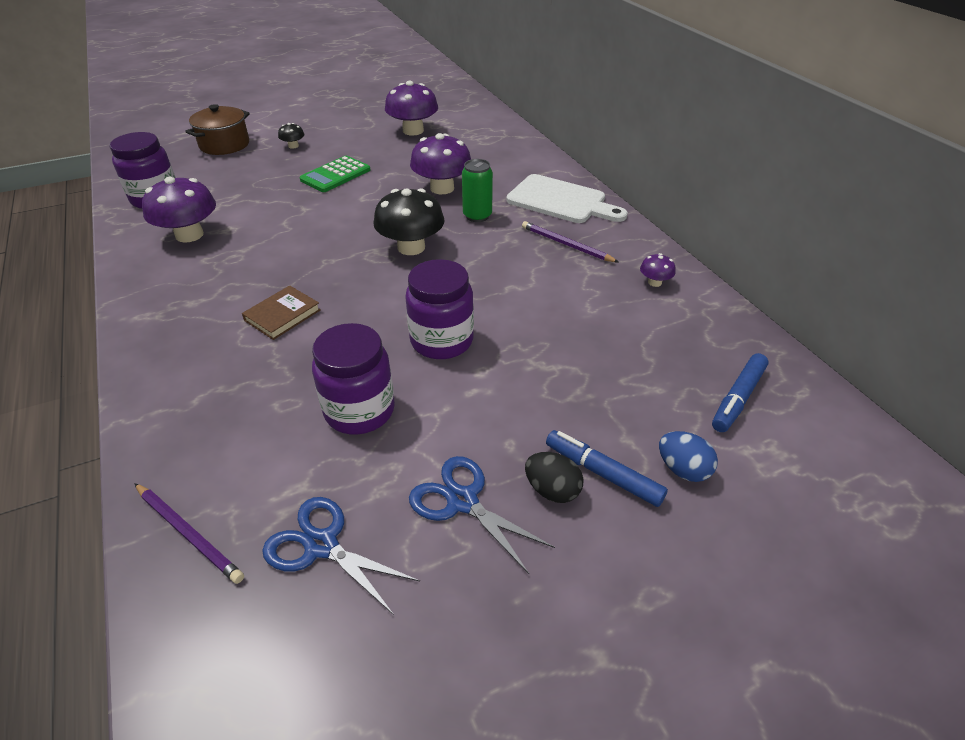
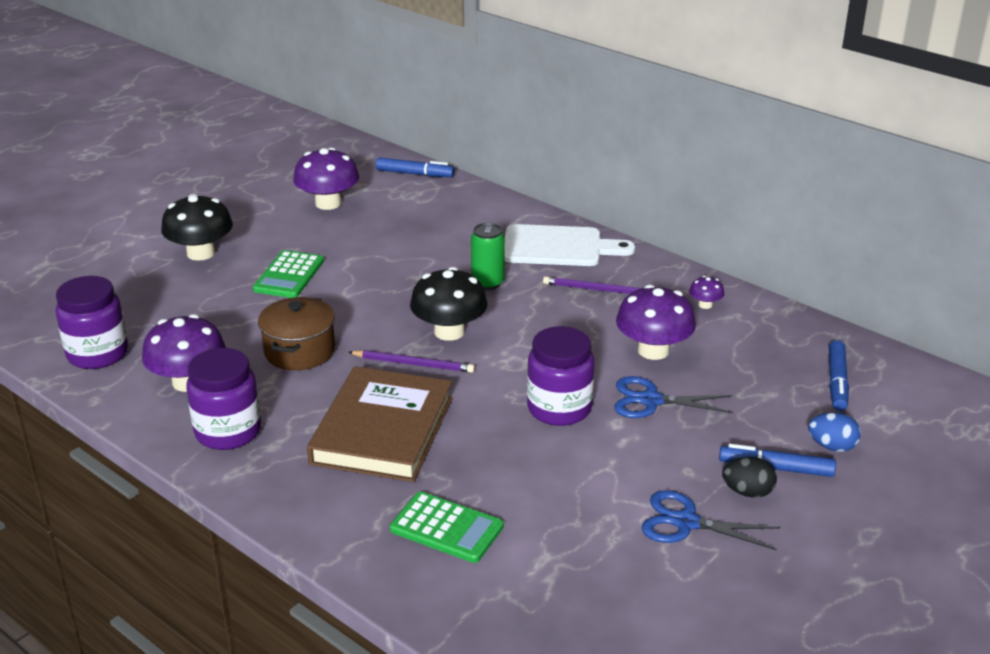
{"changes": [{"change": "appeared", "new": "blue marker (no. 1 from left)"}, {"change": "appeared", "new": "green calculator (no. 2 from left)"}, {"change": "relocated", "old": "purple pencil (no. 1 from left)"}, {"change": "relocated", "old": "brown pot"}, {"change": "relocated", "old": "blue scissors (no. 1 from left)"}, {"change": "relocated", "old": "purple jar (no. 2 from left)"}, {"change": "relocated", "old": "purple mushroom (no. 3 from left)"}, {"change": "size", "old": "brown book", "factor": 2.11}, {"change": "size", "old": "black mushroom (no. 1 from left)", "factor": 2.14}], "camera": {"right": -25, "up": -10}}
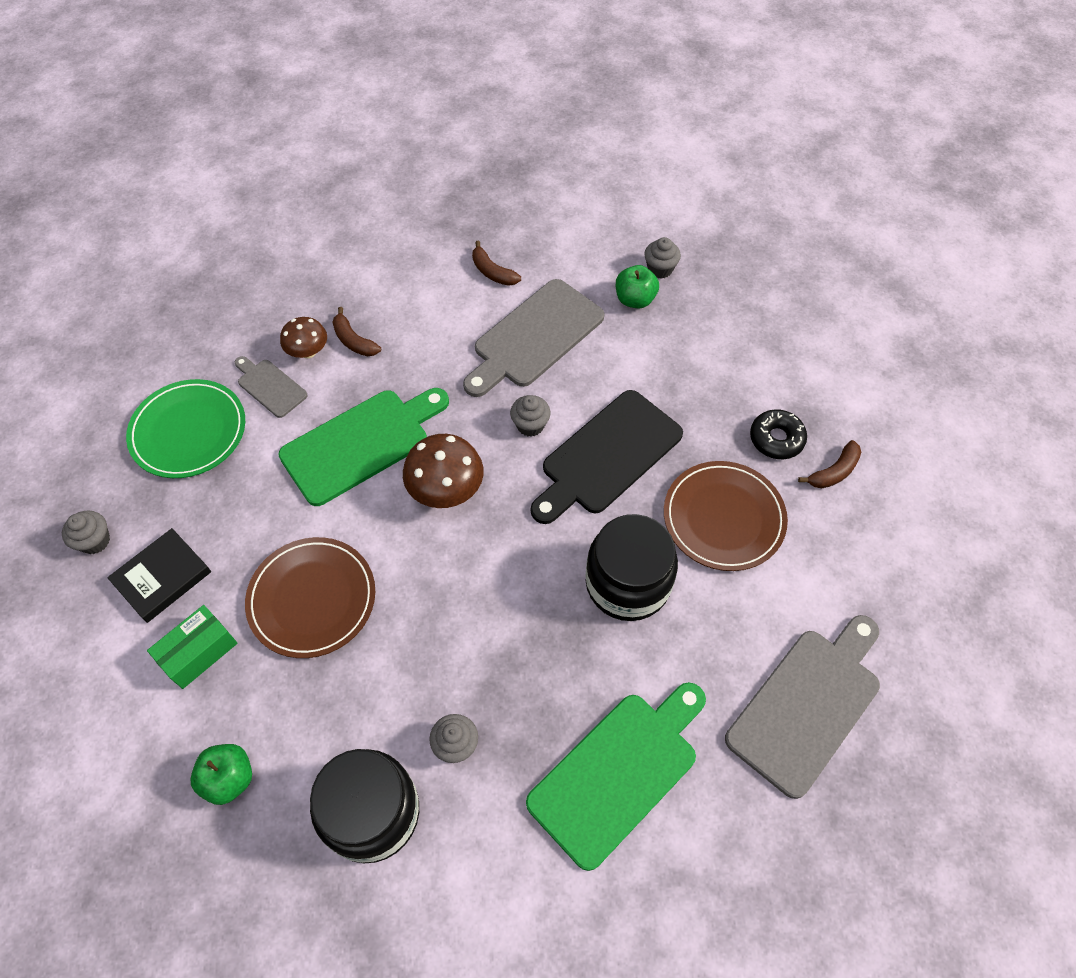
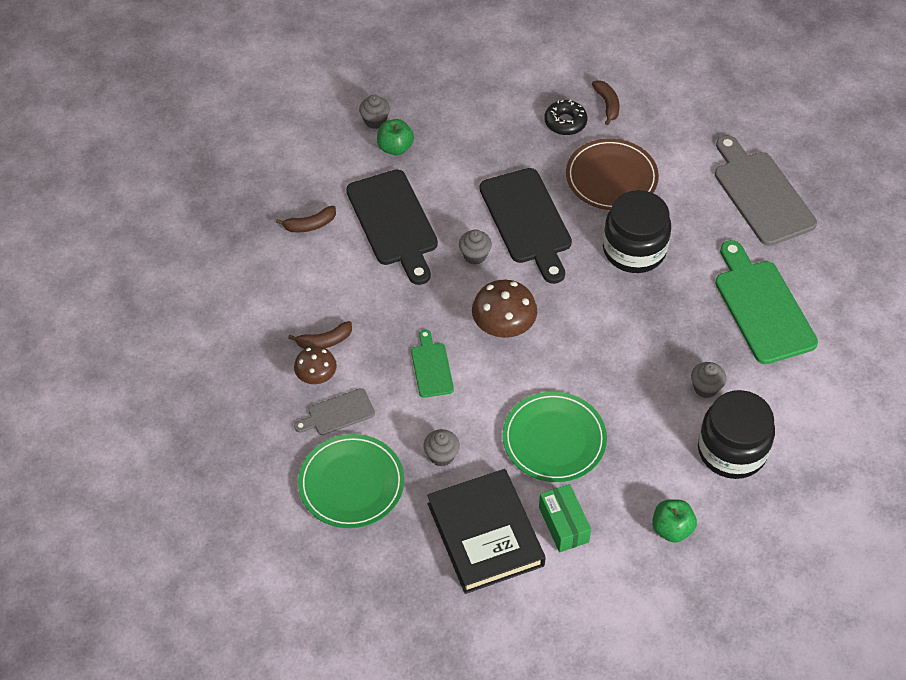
{"changes": [{"change": "relocated", "old": "grey cupcake (no. 1 from left in the first image)", "new": "grey cupcake (no. 2 from left)"}, {"change": "colour", "old": "brown plate (no. 1 from left)", "new": "green plate (no. 2 from left)"}, {"change": "colour", "old": "grey cutting board (no. 2 from left)", "new": "black cutting board (no. 1 from left)"}, {"change": "size", "old": "black book", "factor": 1.63}, {"change": "size", "old": "green cutting board (no. 1 from left)", "factor": 0.52}], "camera": {"right": -65, "up": -5}}
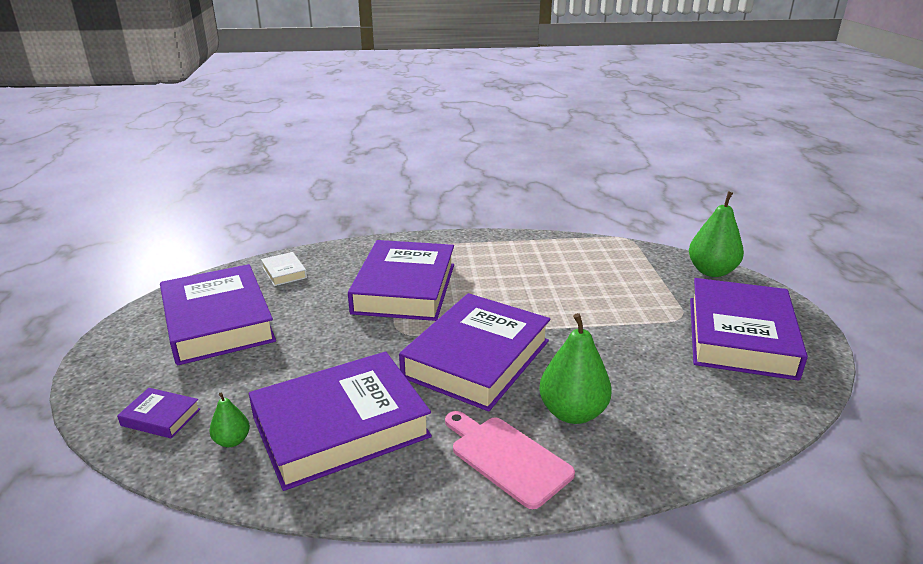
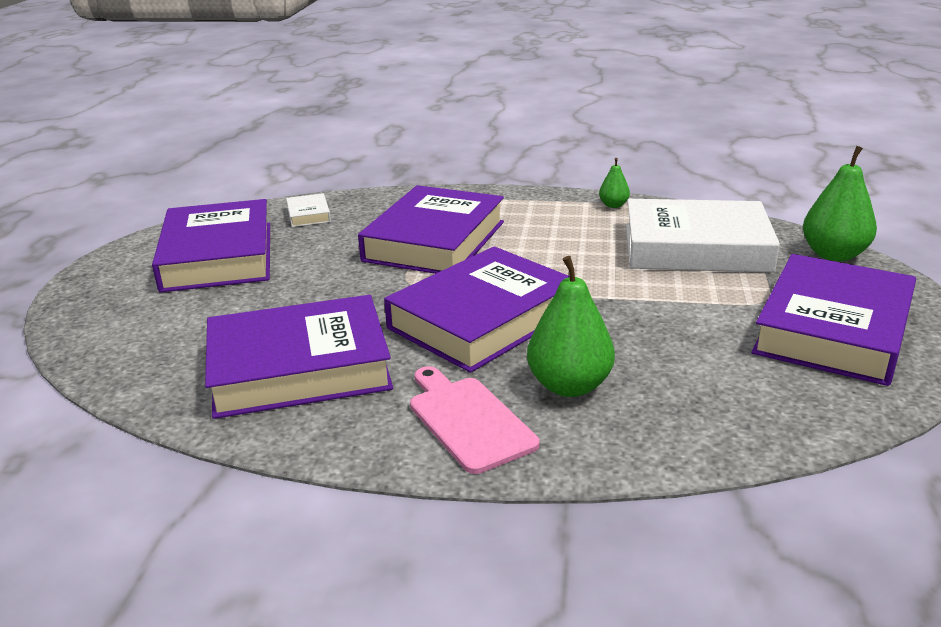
{"changes": [{"change": "missing", "old": "purple book (no. 1 from left)"}, {"change": "appeared", "new": "white book (no. 2 from left)"}, {"change": "relocated", "old": "green pear (no. 1 from left in the first image)", "new": "green pear (no. 2 from left)"}], "camera": {"right": 15, "up": 0}}
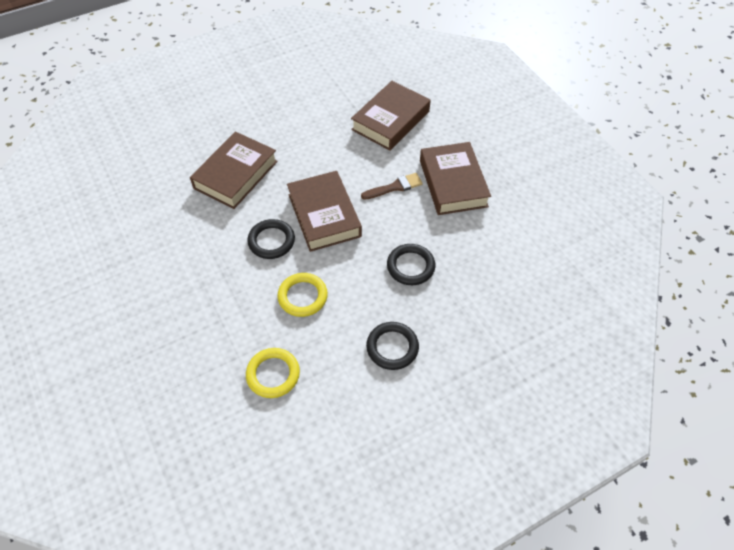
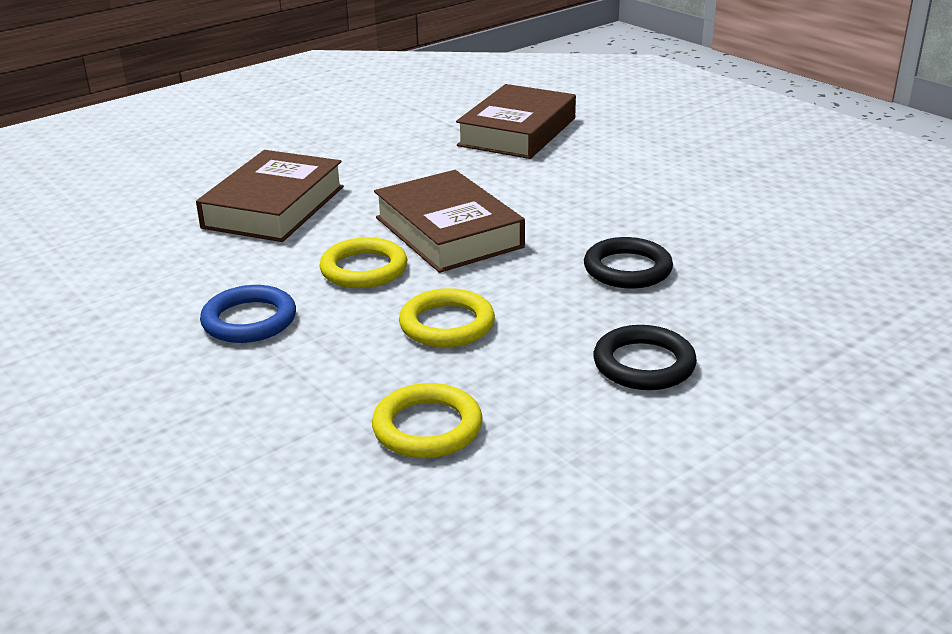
{"changes": [{"change": "missing", "old": "brown brush"}, {"change": "missing", "old": "brown book (no. 4 from left)"}, {"change": "appeared", "new": "blue ring"}, {"change": "colour", "old": "black ring (no. 1 from left)", "new": "yellow ring (no. 1 from left)"}], "camera": {"right": -10, "up": -25}}
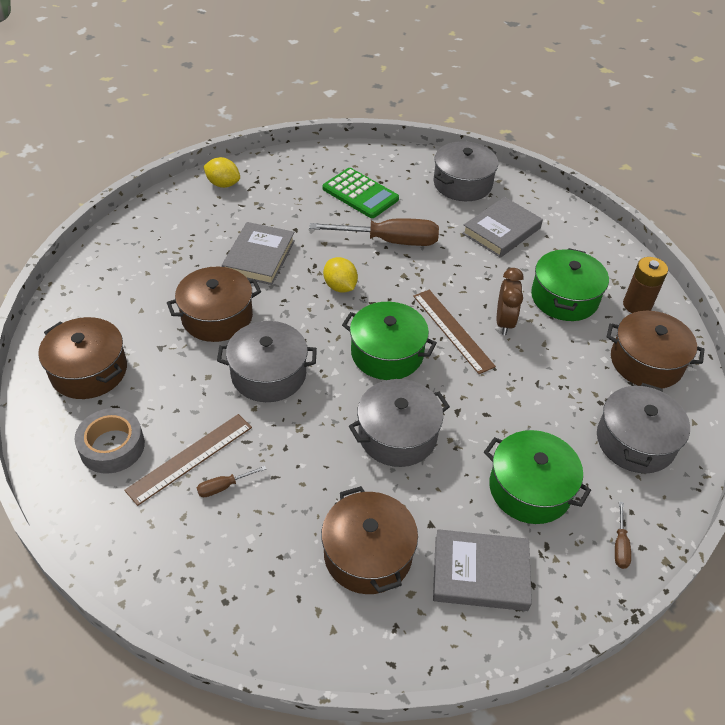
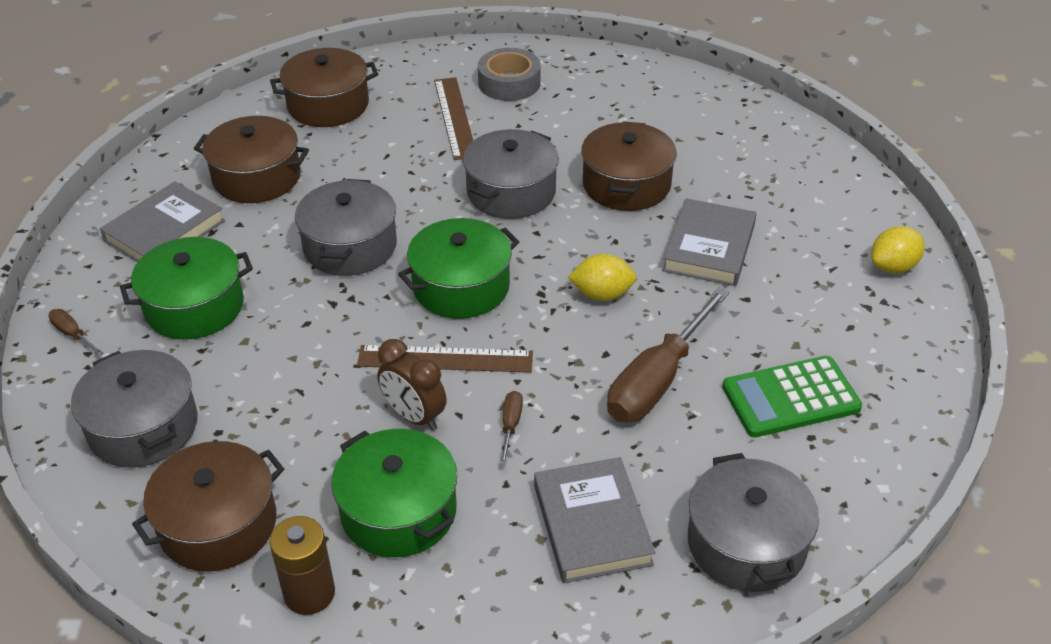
{"changes": [{"change": "relocated", "old": "brown pot (no. 1 from left in the first image)", "new": "brown pot (no. 3 from left)"}, {"change": "relocated", "old": "brown screwdriver (no. 1 from left in the first image)", "new": "brown screwdriver (no. 2 from left)"}, {"change": "spun", "old": "grey book (no. 1 from left in the first image)", "degrees": 60}], "camera": {"right": 125, "up": -5}}
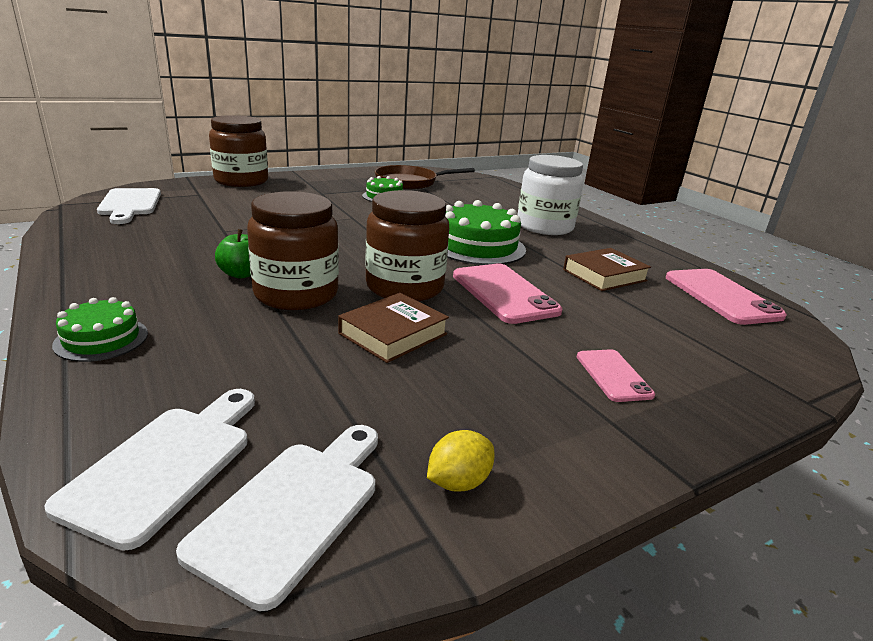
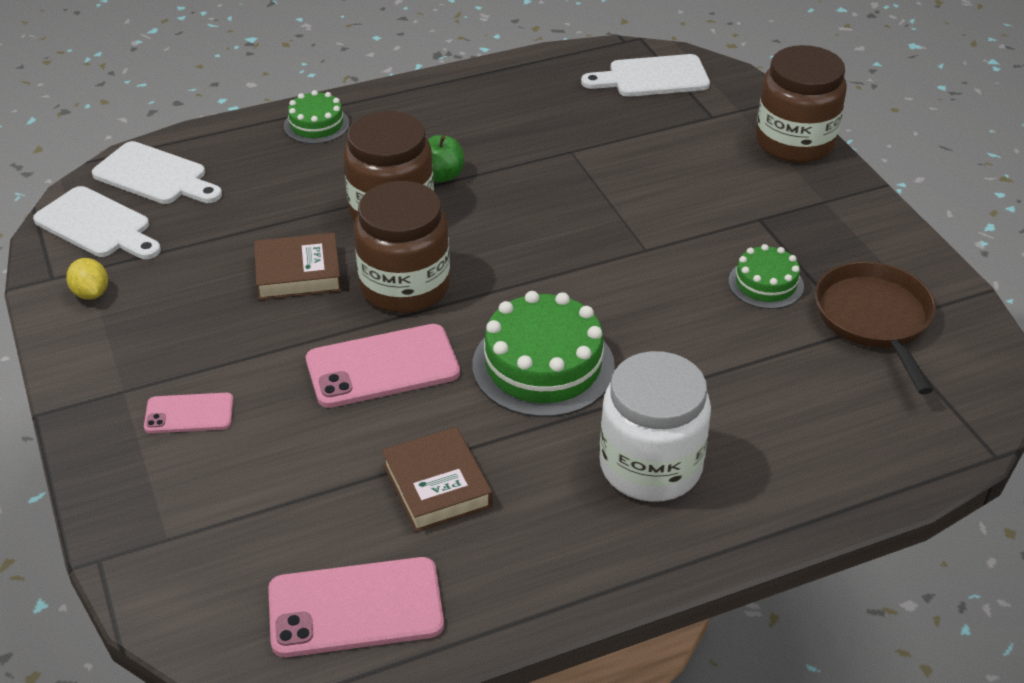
{"changes": [{"change": "spun", "old": "brown book (no. 1 from left)", "degrees": -60}], "camera": {"right": 100, "up": 15}}
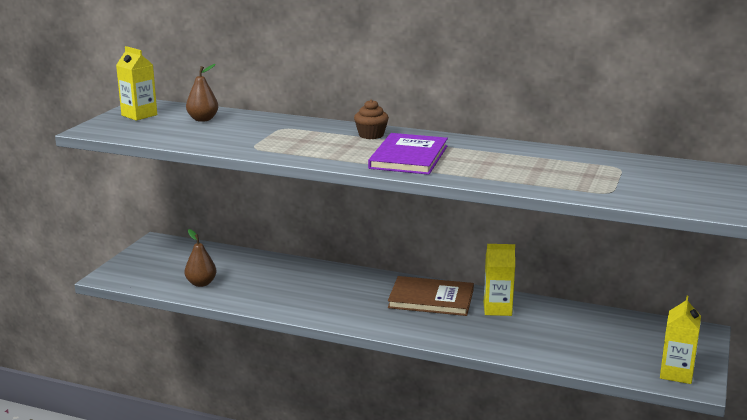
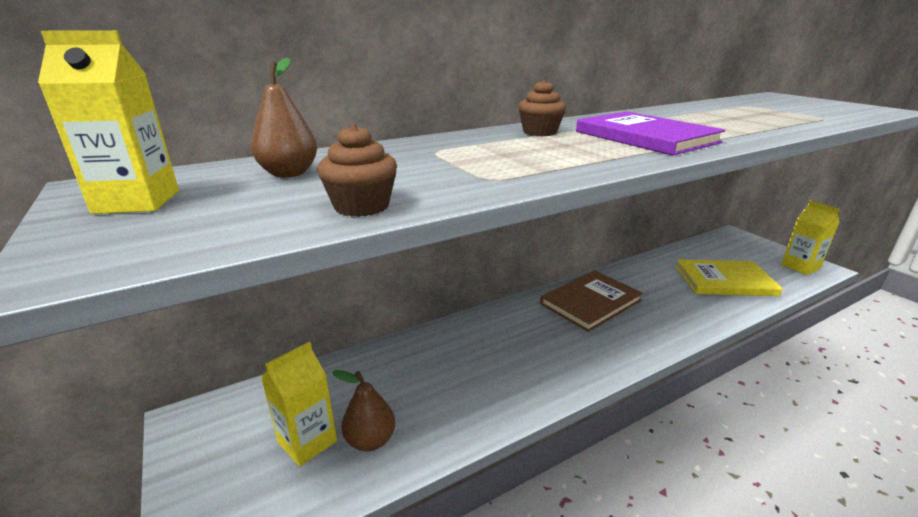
{"changes": [{"change": "appeared", "new": "brown cupcake (no. 1 from left)"}, {"change": "appeared", "new": "yellow book"}, {"change": "relocated", "old": "yellow carton (no. 2 from left)"}], "camera": {"right": -50, "up": 5}}
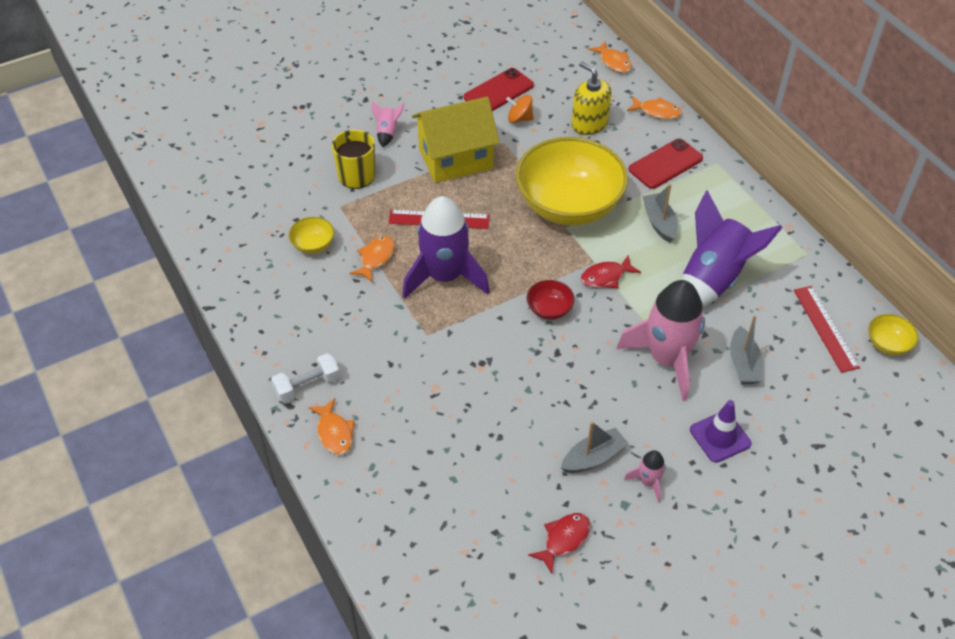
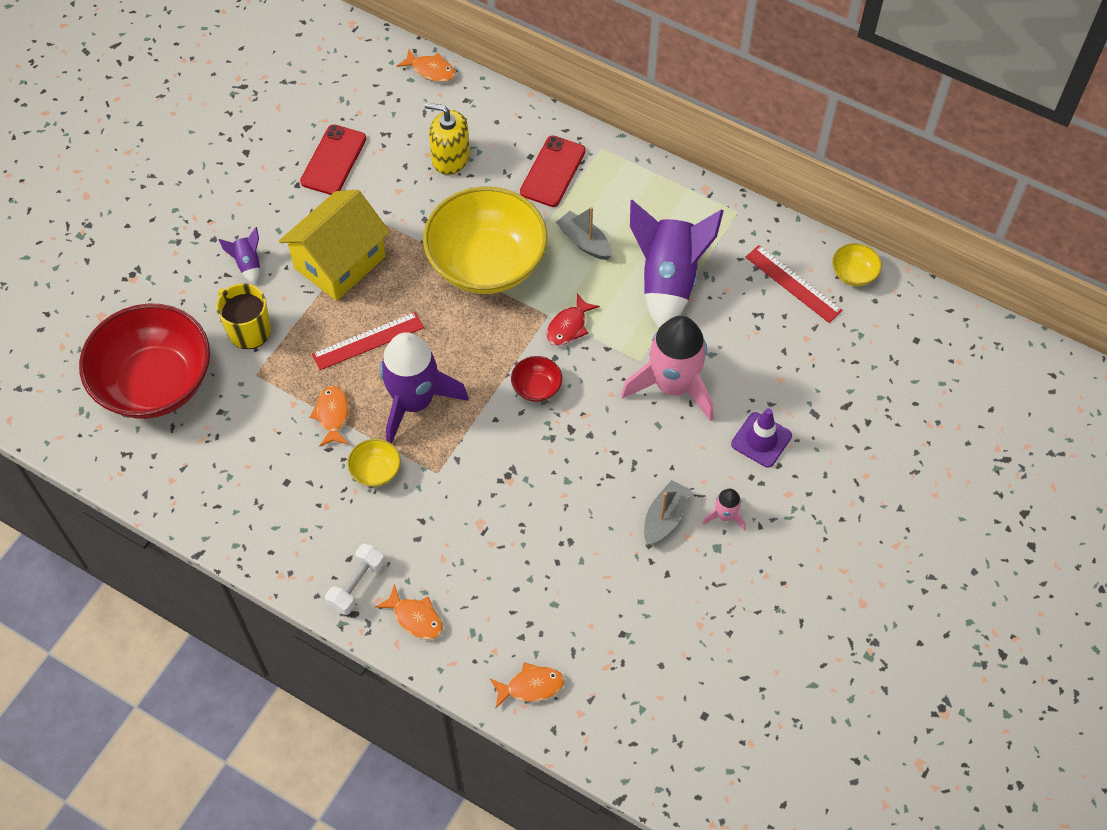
{"changes": [{"change": "missing", "old": "orange spinning top"}, {"change": "missing", "old": "red fish (no. 1 from left)"}, {"change": "missing", "old": "grey boat (no. 3 from left)"}, {"change": "appeared", "new": "red bowl (no. 1 from left)"}, {"change": "relocated", "old": "yellow bowl (no. 1 from left)"}, {"change": "relocated", "old": "orange fish (no. 4 from left)"}, {"change": "colour", "old": "pink rocket (no. 1 from left)", "new": "purple rocket (no. 1 from left)"}], "camera": {"right": -30, "up": 10}}
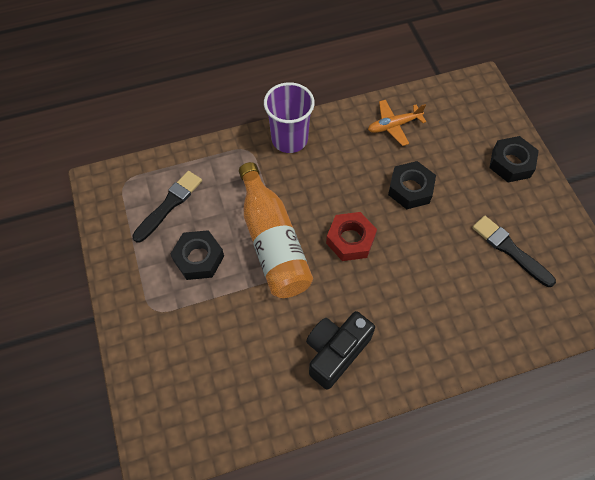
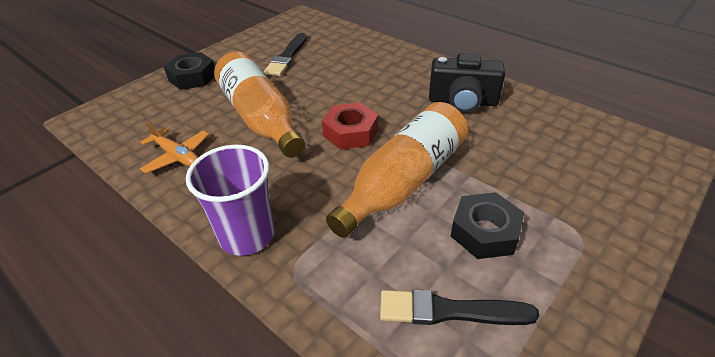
{"changes": [{"change": "exchanged", "old": "black nut (no. 2 from left)", "new": "orange bottle (no. 1 from left)"}], "camera": {"right": -120, "up": -20}}
